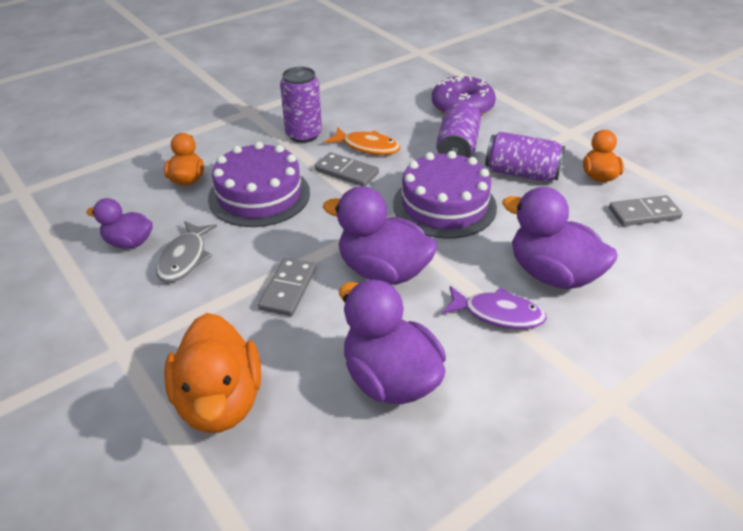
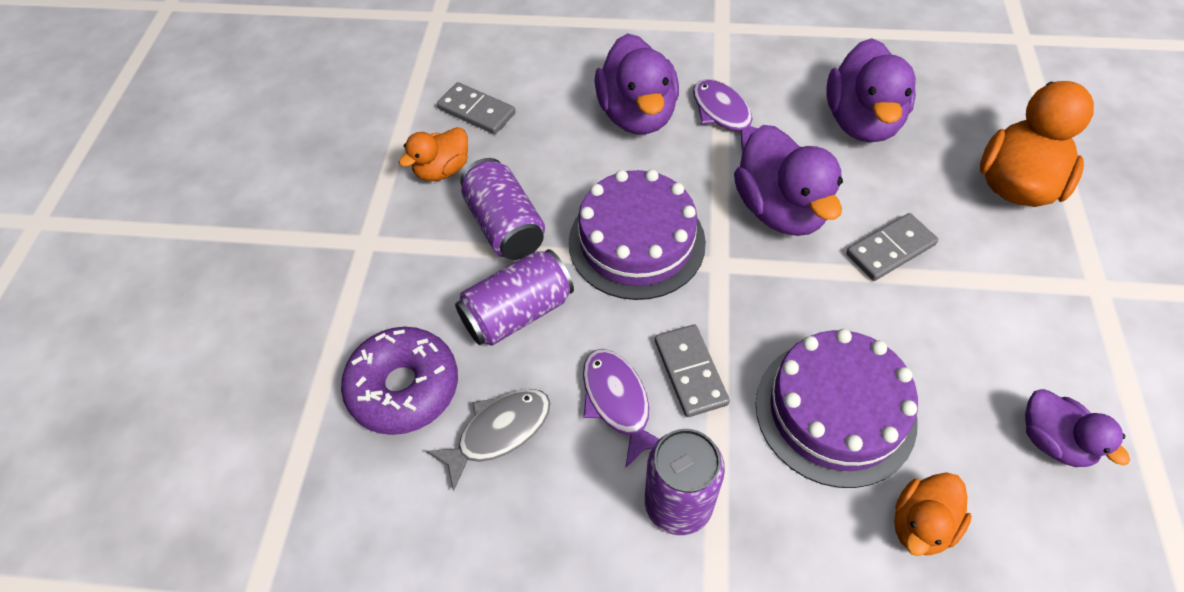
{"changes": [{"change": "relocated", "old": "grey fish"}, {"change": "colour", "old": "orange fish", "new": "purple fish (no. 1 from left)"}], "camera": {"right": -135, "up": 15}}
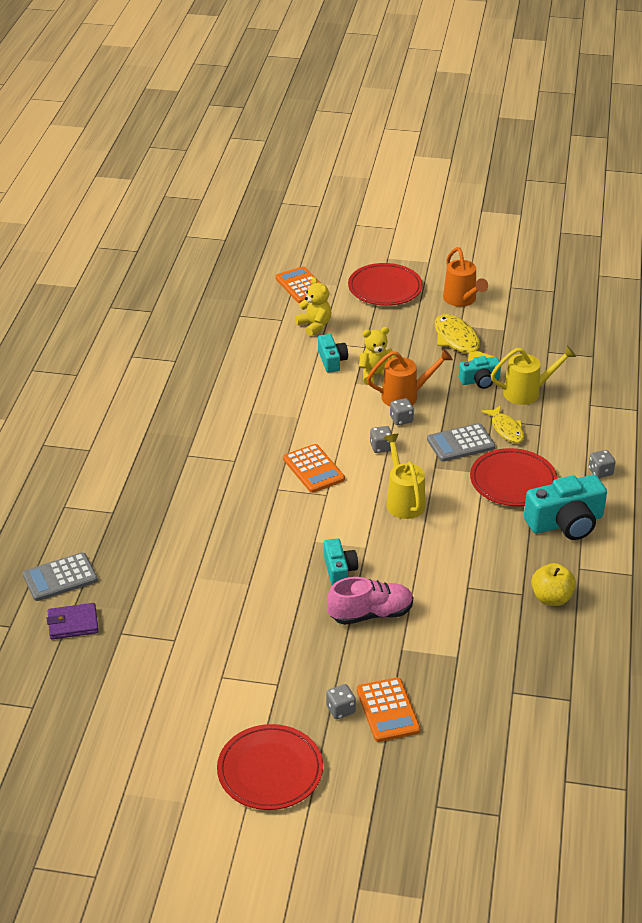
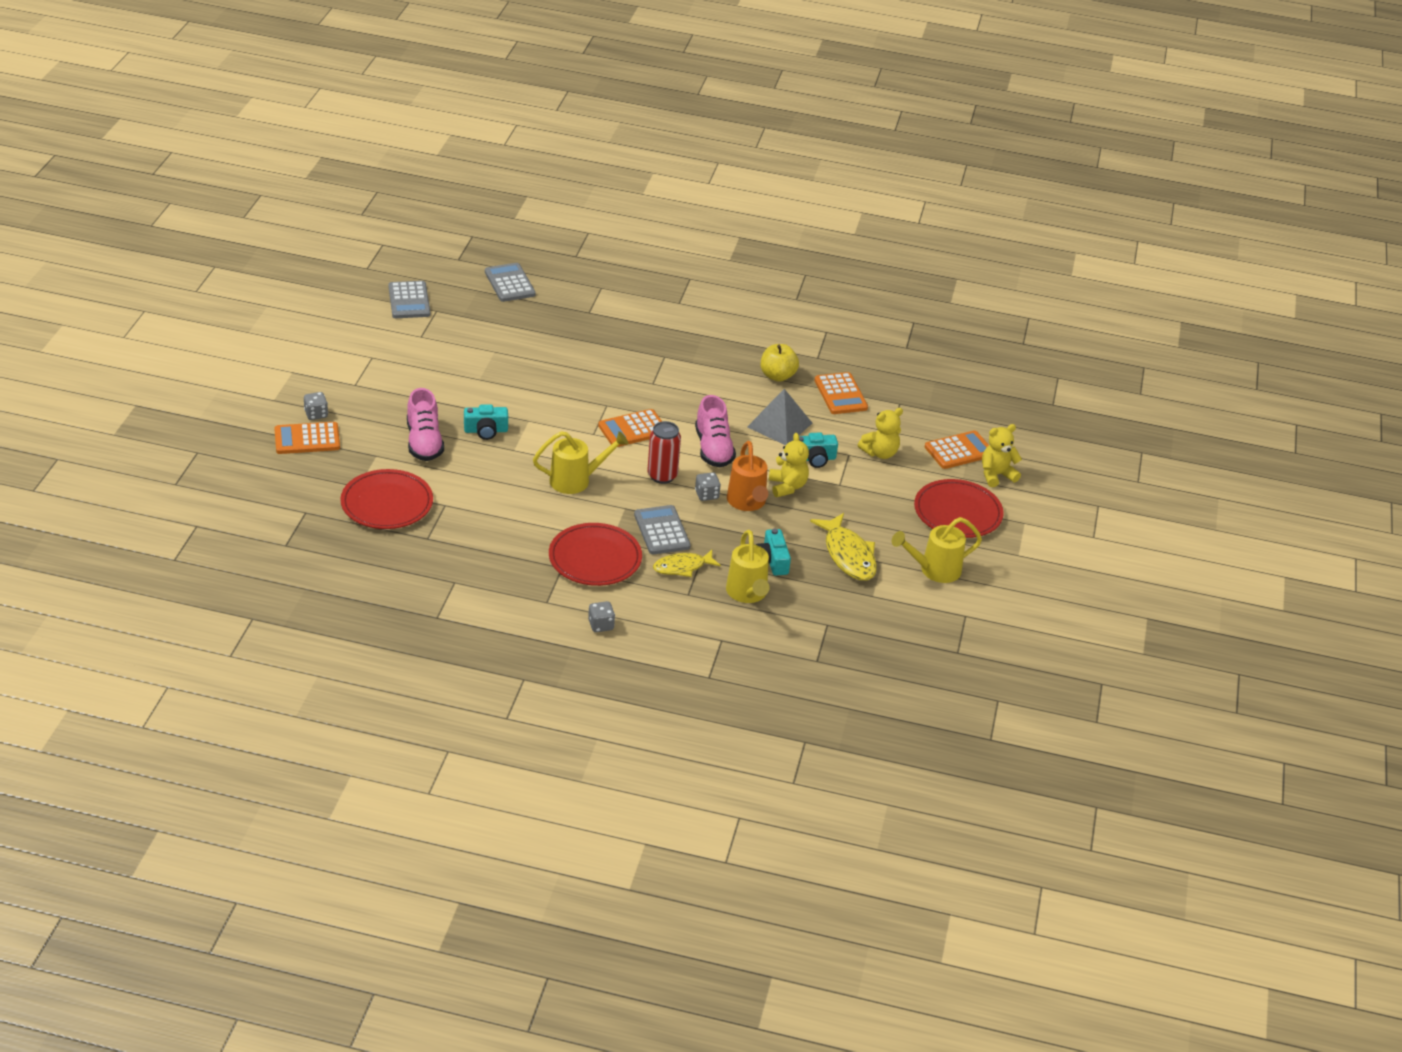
{"changes": [{"change": "missing", "old": "purple wallet"}, {"change": "missing", "old": "turquoise camera (no. 4 from left)"}, {"change": "appeared", "new": "grey calculator (no. 1 from left)"}, {"change": "appeared", "new": "pink shoe (no. 2 from left)"}, {"change": "appeared", "new": "grey pyramid"}, {"change": "appeared", "new": "orange calculator (no. 3 from left)"}, {"change": "appeared", "new": "yellow teddy bear (no. 3 from left)"}, {"change": "relocated", "old": "red plate (no. 1 from left)"}, {"change": "relocated", "old": "yellow apple"}, {"change": "exchanged", "old": "grey dice (no. 2 from left)", "new": "red can"}, {"change": "colour", "old": "orange watering can (no. 2 from left)", "new": "yellow watering can (no. 3 from left)"}, {"change": "spun", "old": "yellow fish (no. 1 from left in the first image)", "degrees": 90}], "camera": {"right": 90, "up": 0}}
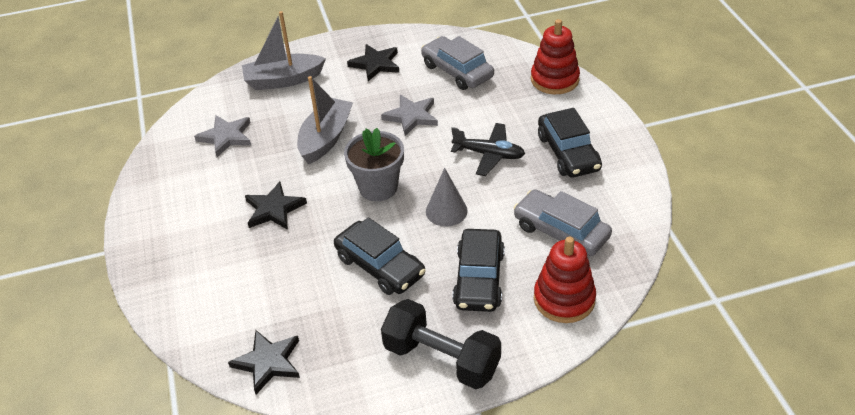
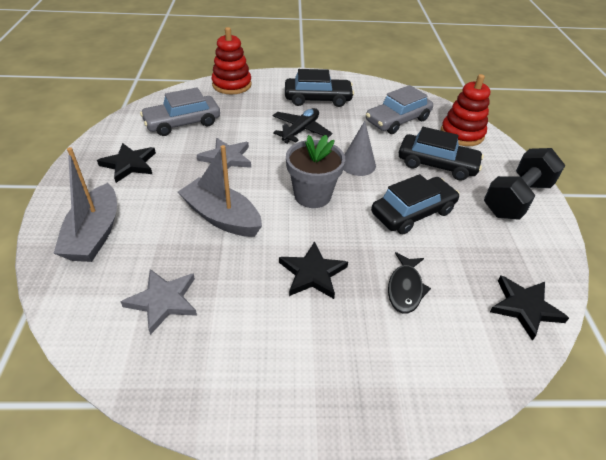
{"changes": [{"change": "appeared", "new": "black fish"}], "camera": {"right": -80, "up": 0}}
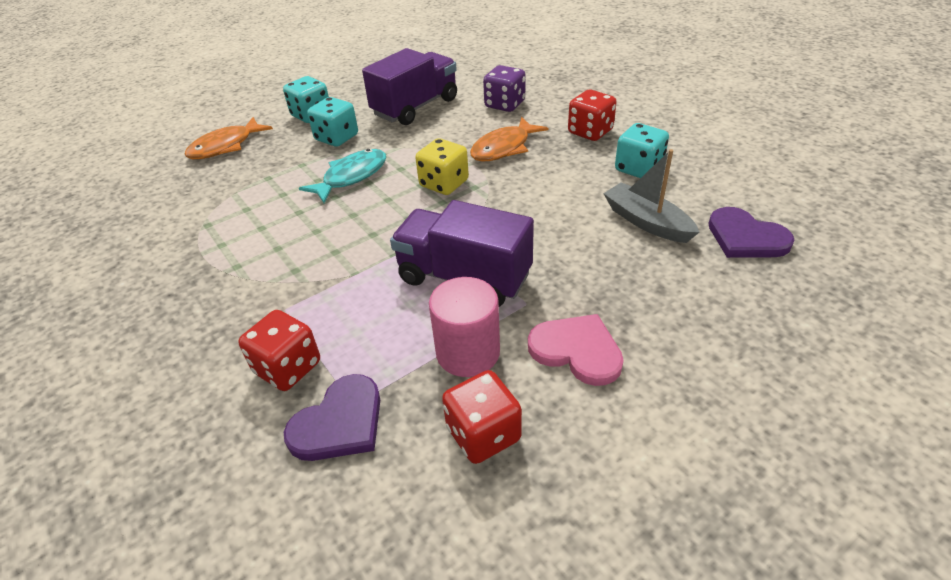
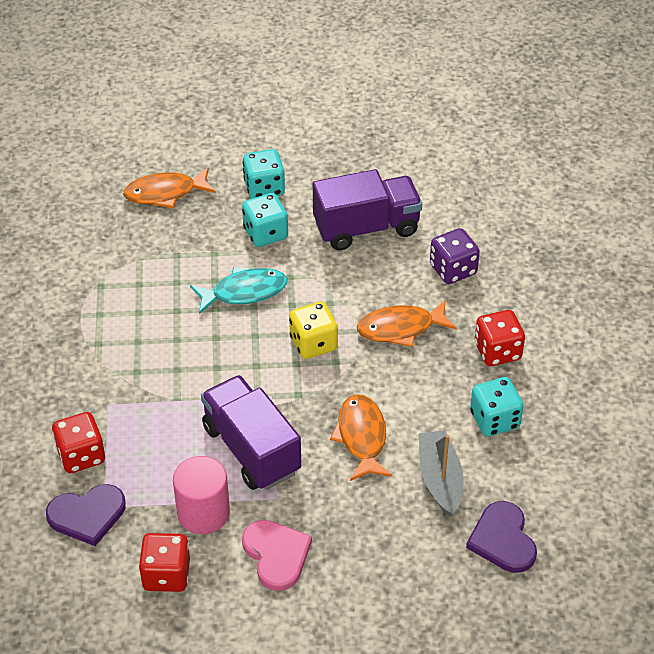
{"changes": [{"change": "appeared", "new": "orange fish (no. 2 from left)"}], "camera": {"right": 30, "up": 5}}
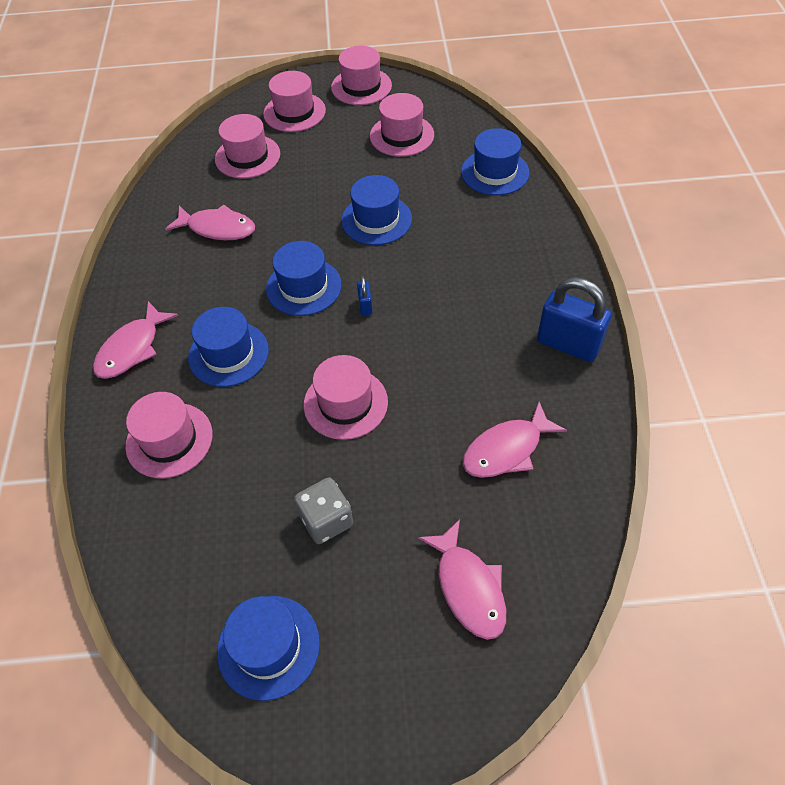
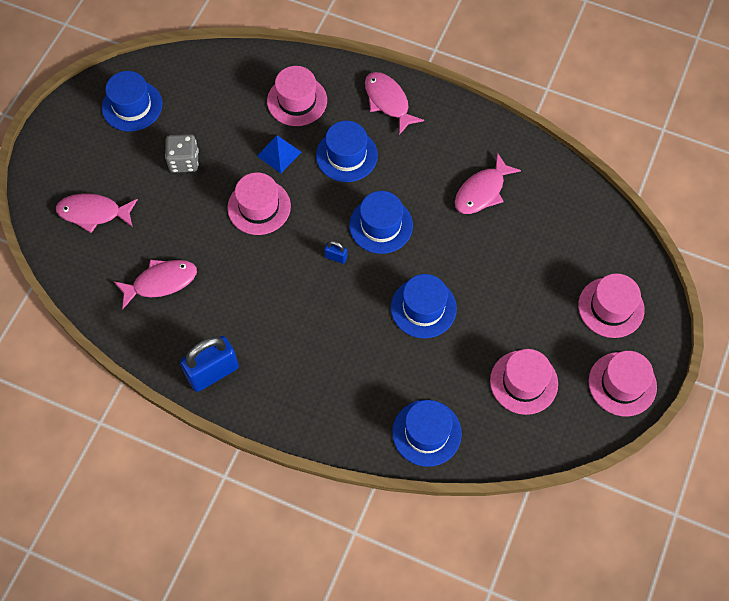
{"changes": [{"change": "missing", "old": "pink hat (no. 2 from left)"}, {"change": "appeared", "new": "blue pyramid"}, {"change": "spun", "old": "pink fish (no. 4 from left in the first image)", "degrees": 75}], "camera": {"right": 115, "up": 10}}
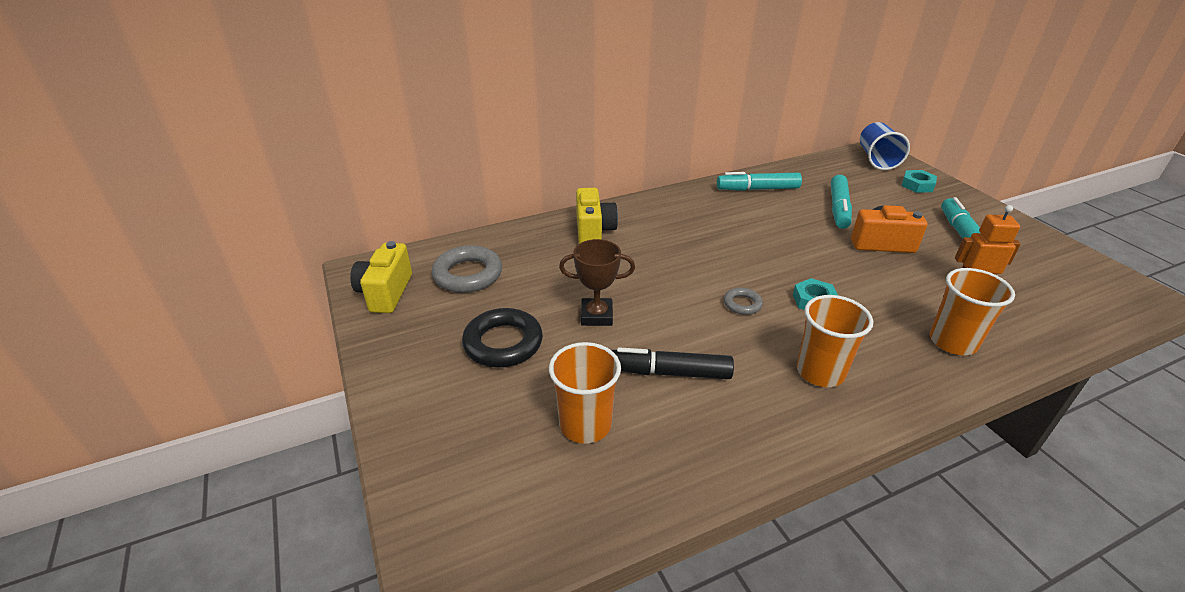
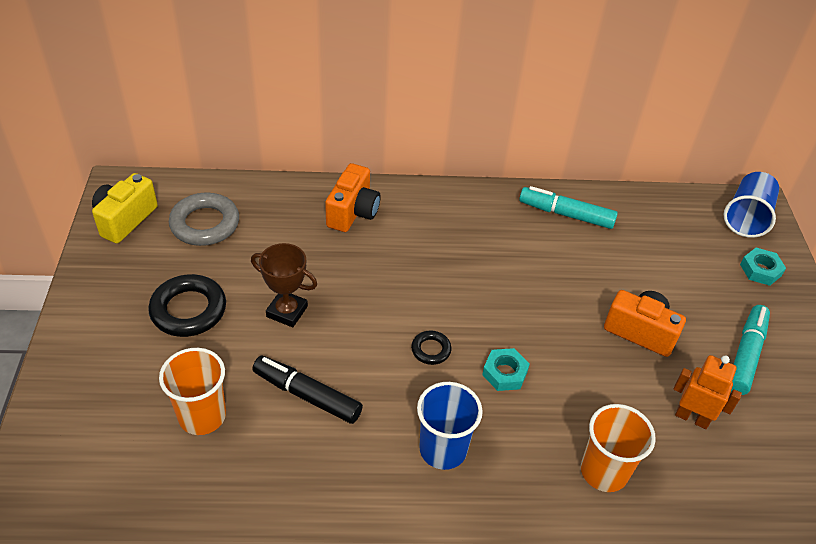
{"changes": [{"change": "missing", "old": "turquoise marker (no. 2 from left)"}, {"change": "colour", "old": "yellow camera (no. 2 from left)", "new": "orange camera (no. 1 from left)"}, {"change": "colour", "old": "grey ring (no. 2 from left)", "new": "black ring (no. 2 from left)"}, {"change": "colour", "old": "orange cup (no. 2 from left)", "new": "blue cup (no. 1 from left)"}], "camera": {"right": 20, "up": 10}}
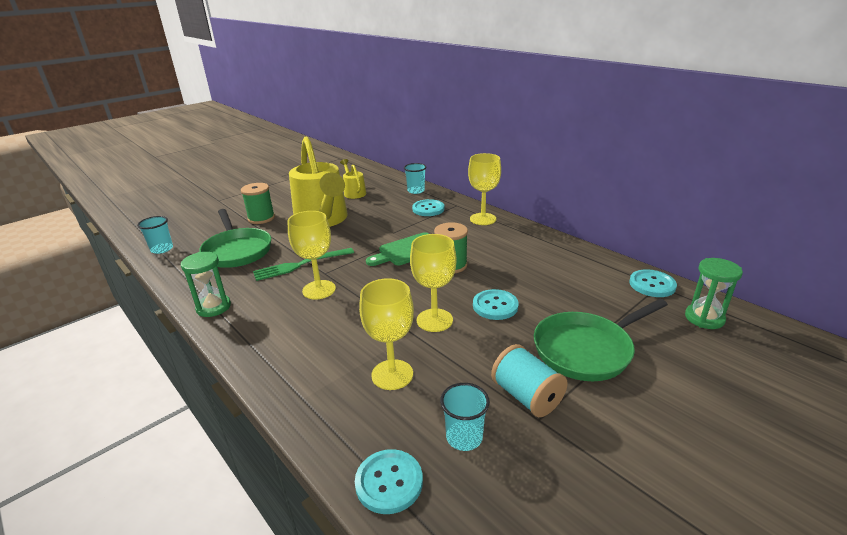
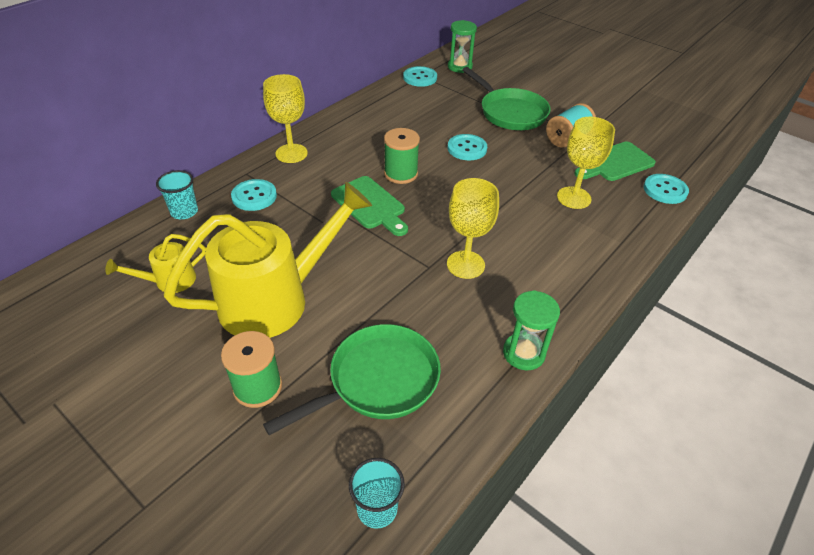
{"changes": [{"change": "missing", "old": "green fork"}, {"change": "missing", "old": "yellow goblet (no. 3 from left)"}, {"change": "exchanged", "old": "turquoise cup (no. 3 from left)", "new": "green cutting board (no. 2 from left)"}], "camera": {"right": -100, "up": 15}}
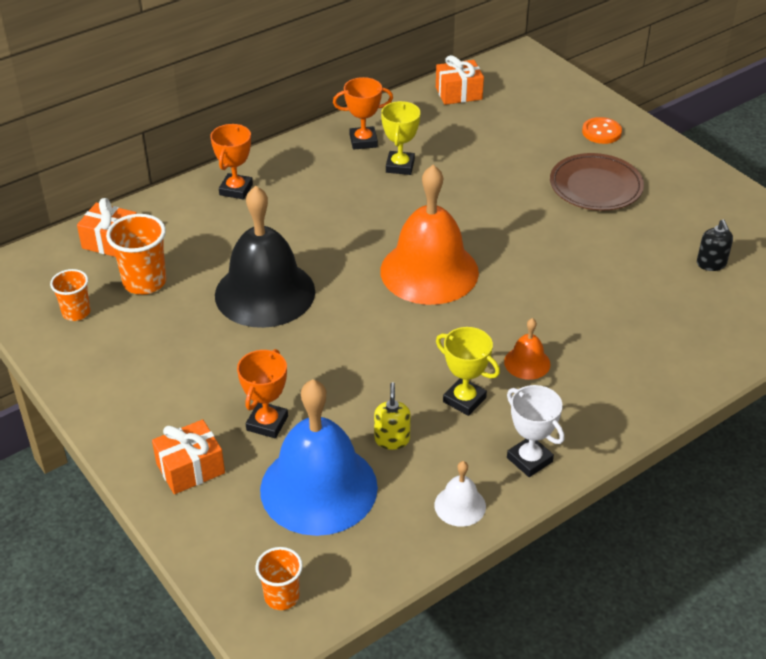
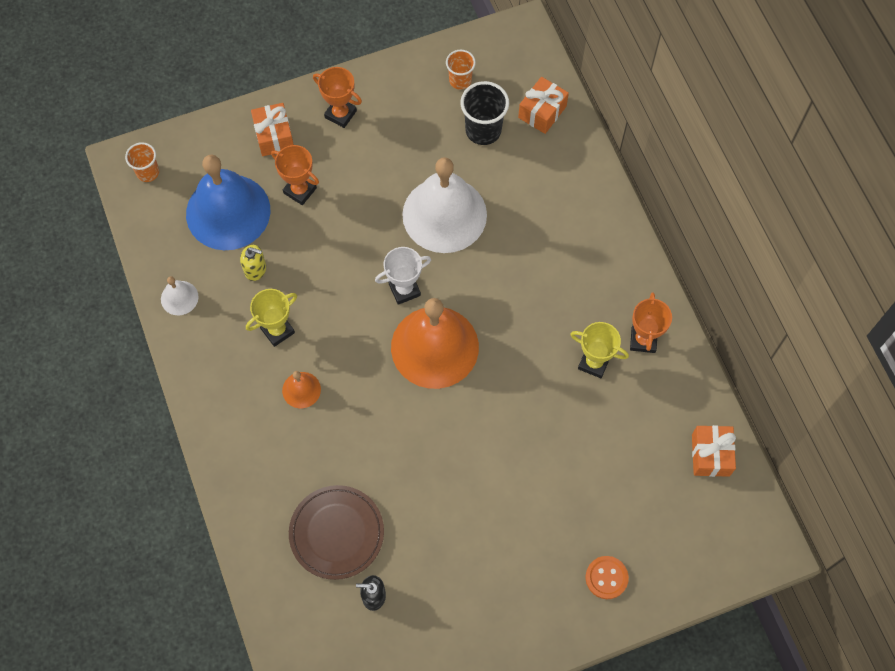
{"changes": [{"change": "relocated", "old": "orange trophy (no. 1 from left in the first image)", "new": "orange trophy (no. 2 from left)"}, {"change": "relocated", "old": "white trophy"}, {"change": "relocated", "old": "brown plate"}, {"change": "colour", "old": "orange cup (no. 2 from left)", "new": "black cup"}, {"change": "colour", "old": "black bell", "new": "white bell (no. 2 from left)"}], "camera": {"right": 105, "up": 25}}
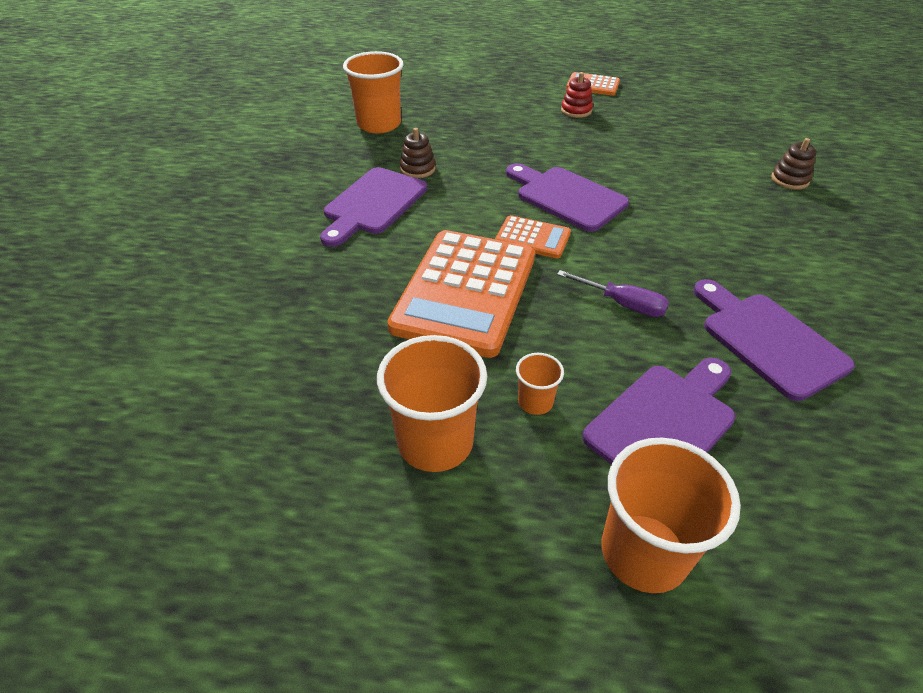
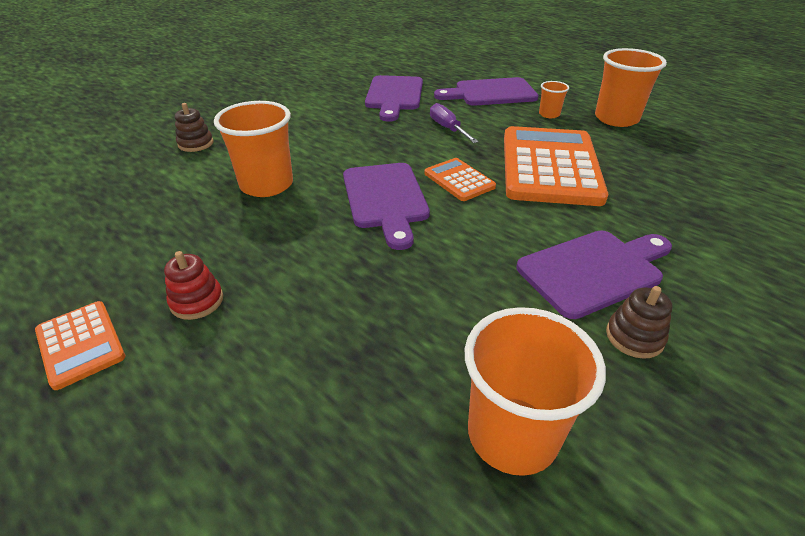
{"changes": [{"change": "relocated", "old": "brown stacking toy (no. 1 from left in the first image)", "new": "brown stacking toy (no. 2 from left)"}, {"change": "relocated", "old": "orange cup (no. 4 from left in the first image)", "new": "orange cup (no. 1 from left)"}, {"change": "spun", "old": "orange calculator (no. 1 from left in the first image)", "degrees": -45}], "camera": {"right": -145, "up": -5}}
